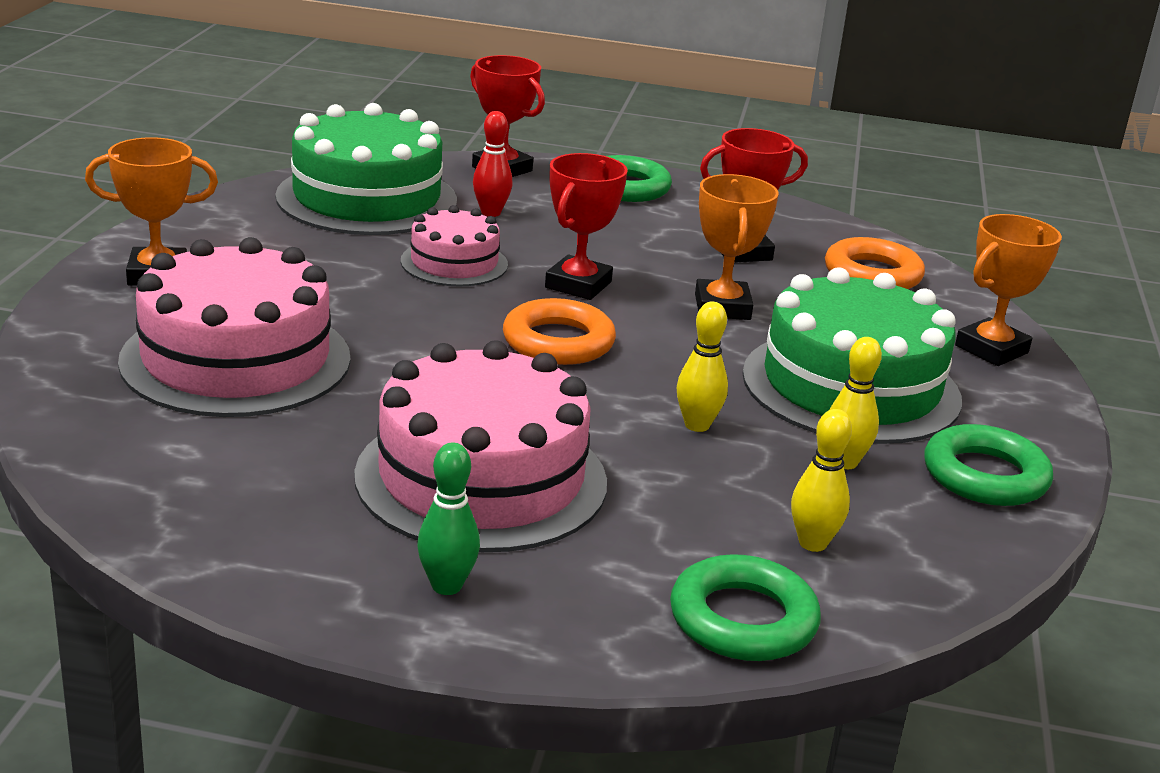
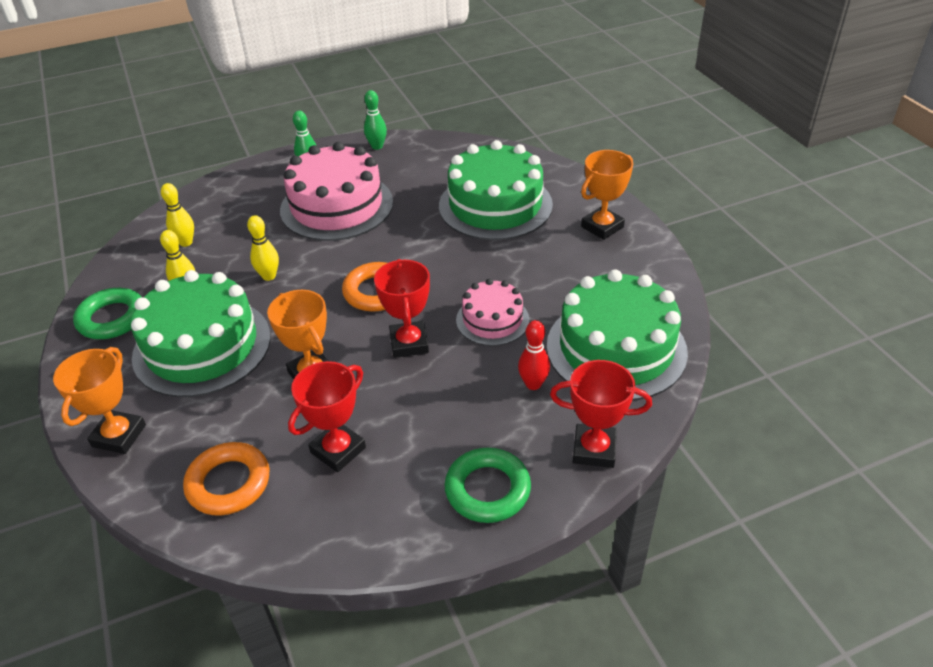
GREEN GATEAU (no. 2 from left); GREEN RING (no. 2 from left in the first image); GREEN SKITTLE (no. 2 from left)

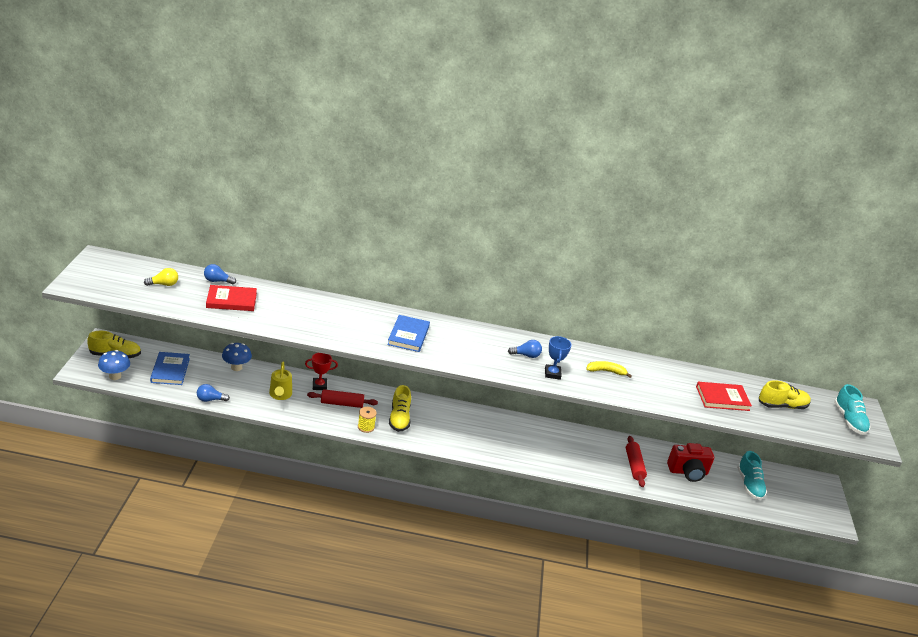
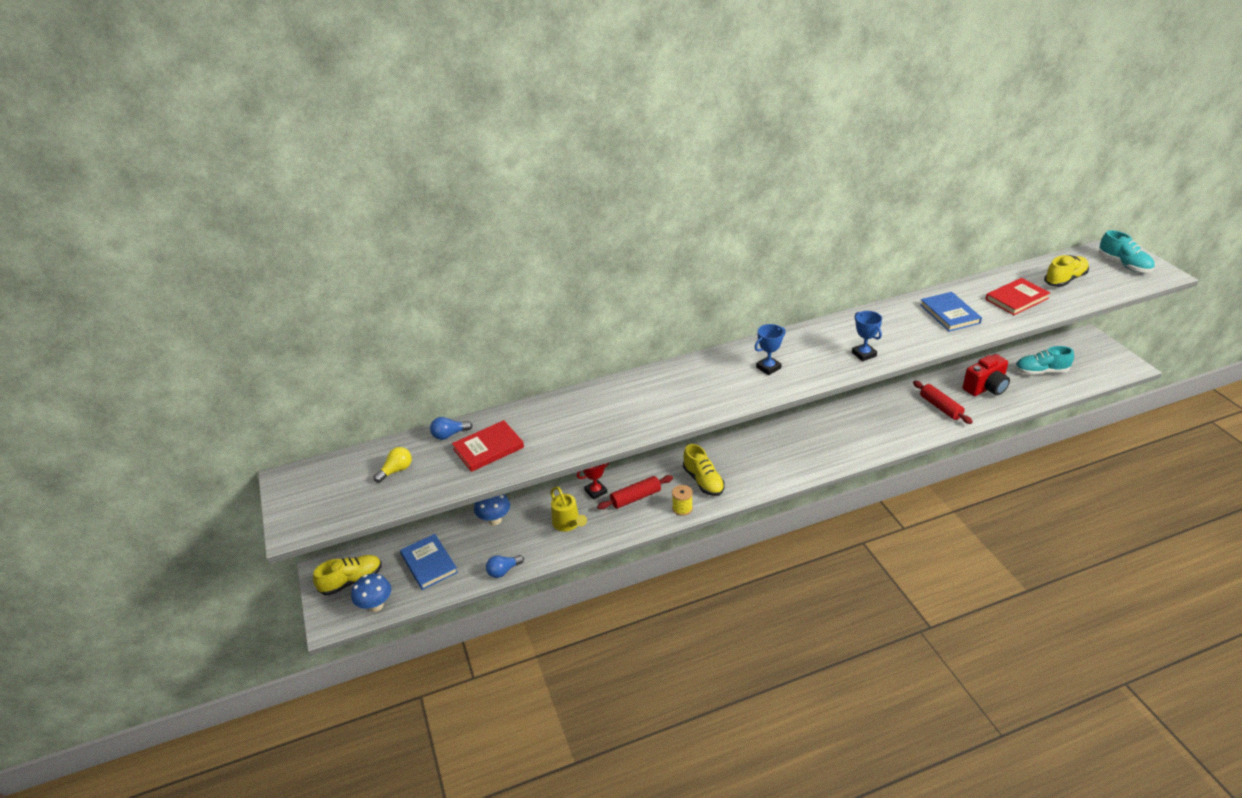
BLUE BOOK (no. 2 from left); BLUE LIGHT BULB (no. 3 from left in the first image); GOLDEN BANANA; TEAL SHOE (no. 1 from left); BLUE TROPHY (no. 1 from left)

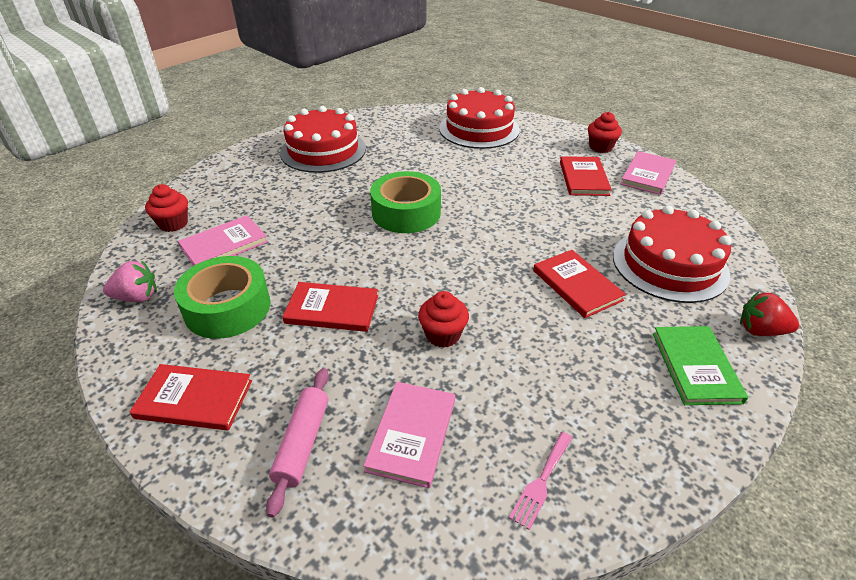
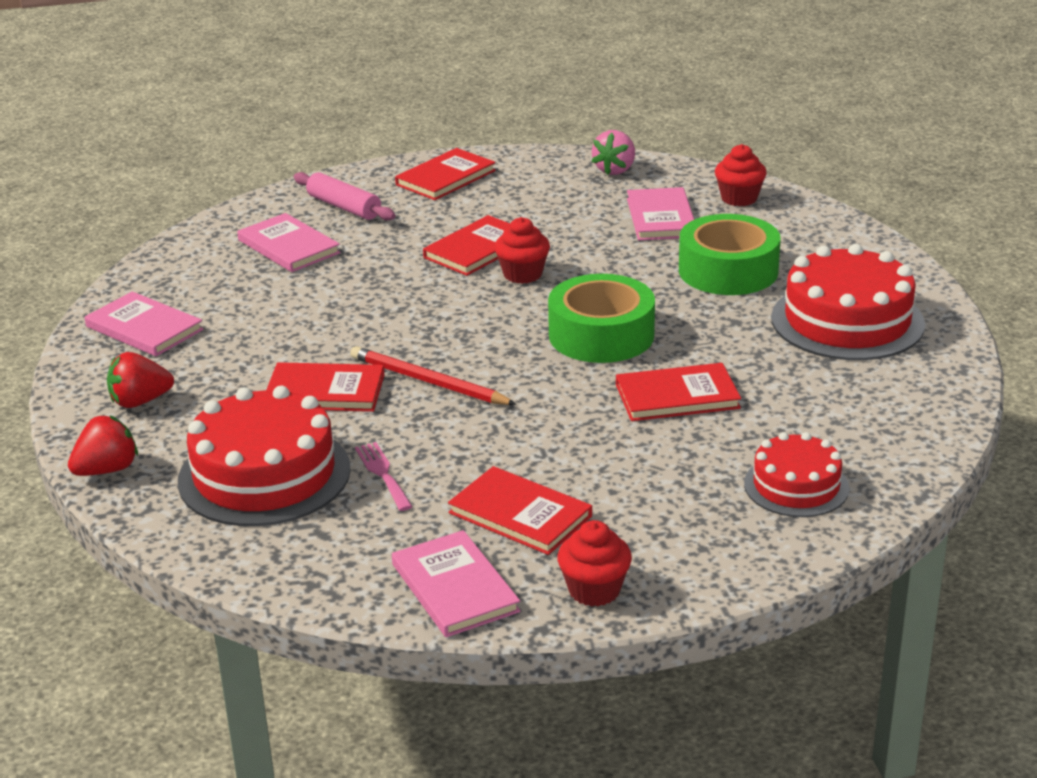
GREEN STICKY TAPE (no. 2 from left); SCARLET CUPCAKE (no. 1 from left); SCARLET GATEAU (no. 2 from left); ROSE-PINK FORK; SCARLET TOY STRAWBERRY (no. 2 from left); ROSE-PINK BOOK (no. 1 from left); SCARLET PENCIL; SCARLET BOOK (no. 5 from left)

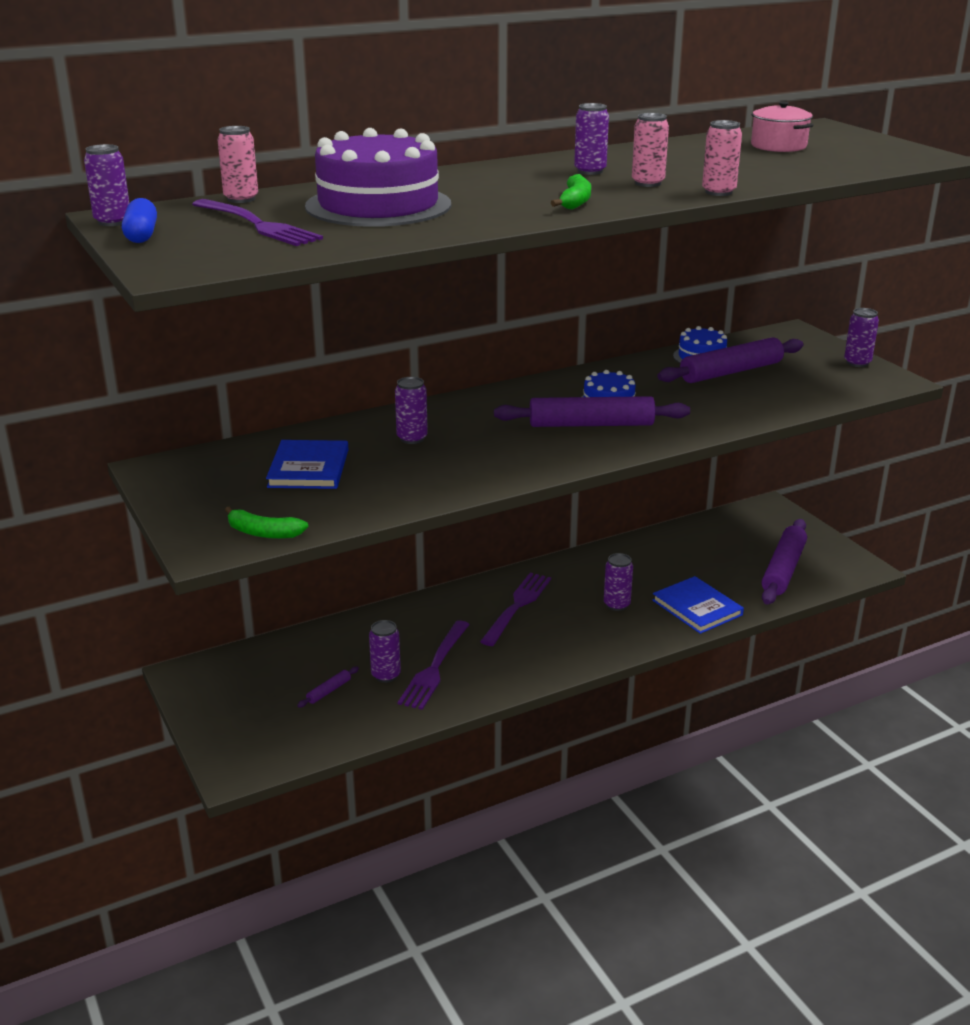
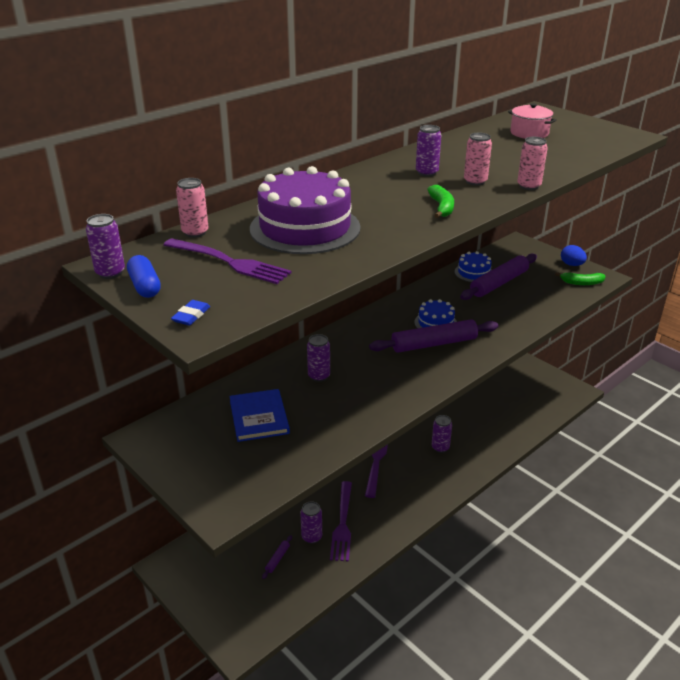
GREEN BANANA (no. 2 from left); BLUE BOOK (no. 2 from left in the first image); ROYAL PURPLE PASTRY ROLLER (no. 4 from left in the first image); BLUE TOY EGG; BLUE GUM ERASER

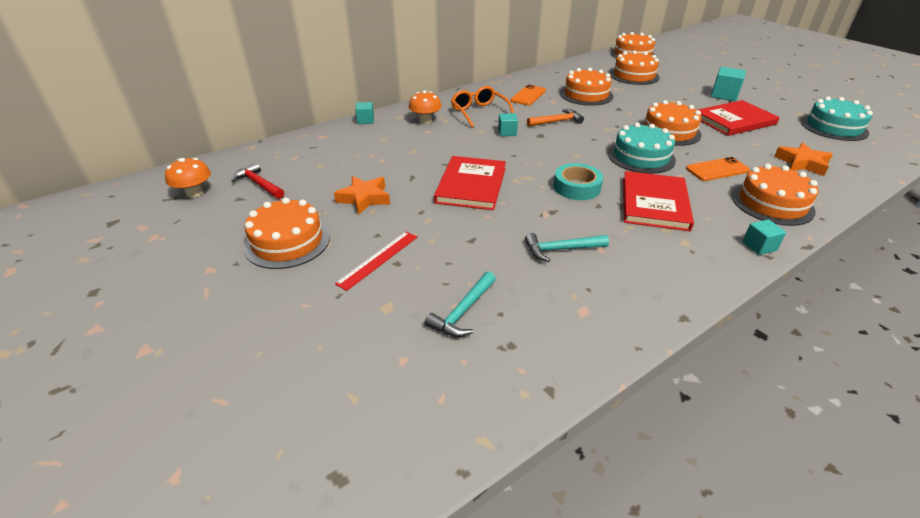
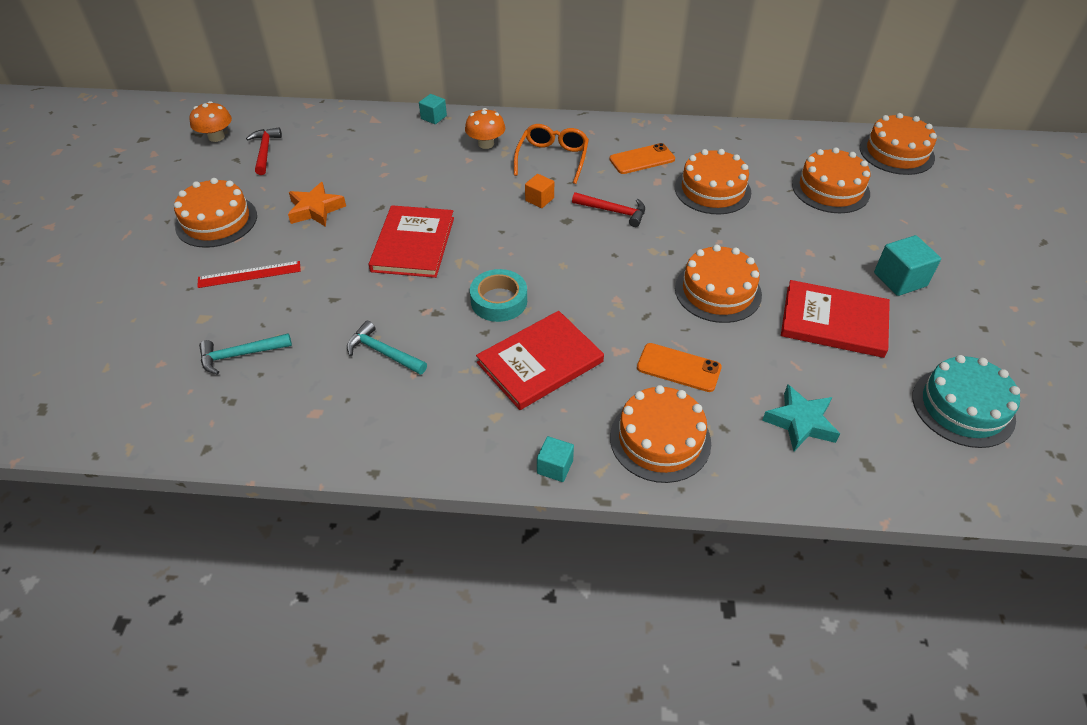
SCARLET BOOK (no. 1 from left); BRIGHT ORANGE CUBE; SCARLET HAMMER (no. 2 from left); TEAL GATEAU (no. 1 from left in the first image); TEAL STAR

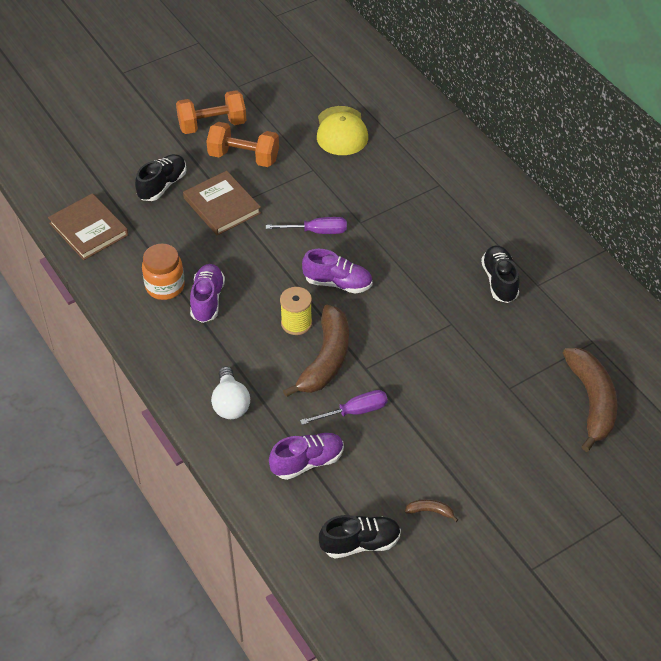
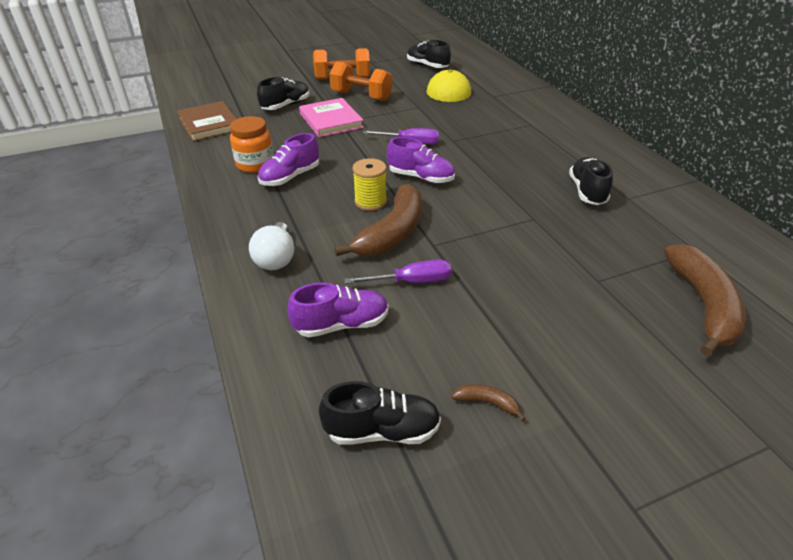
ROSE-PINK BOOK; ROYAL PURPLE SHOE (no. 1 from left); EBONY SHOE (no. 3 from left)

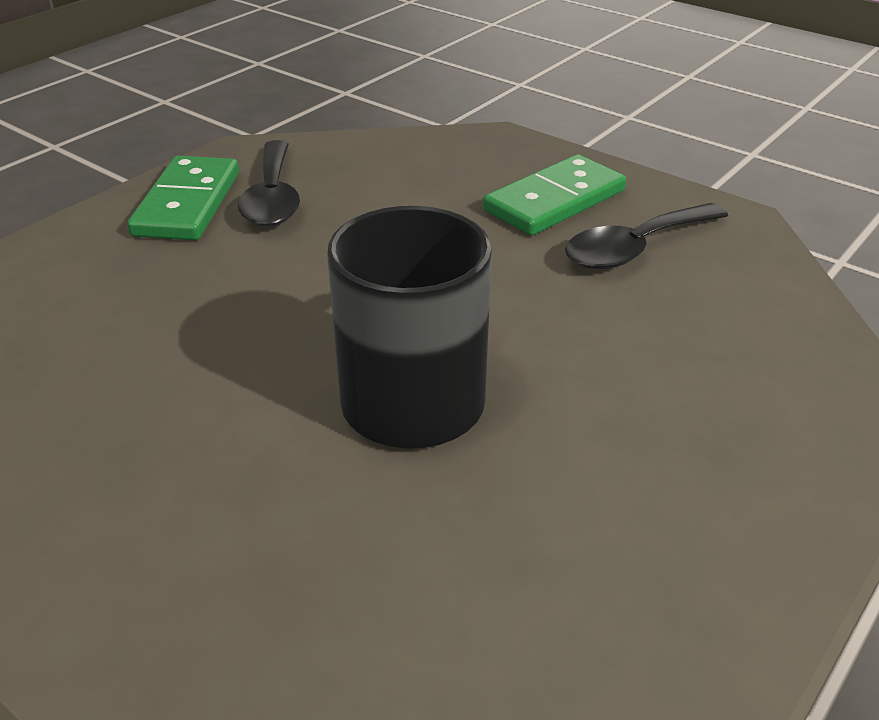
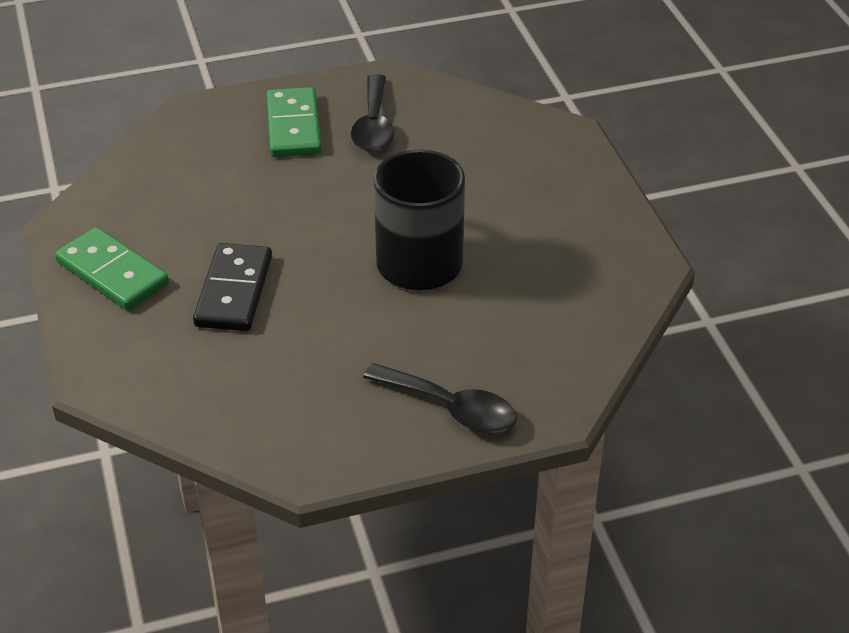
EBONY SPOON (no. 2 from left); EBONY DOMINO TILE

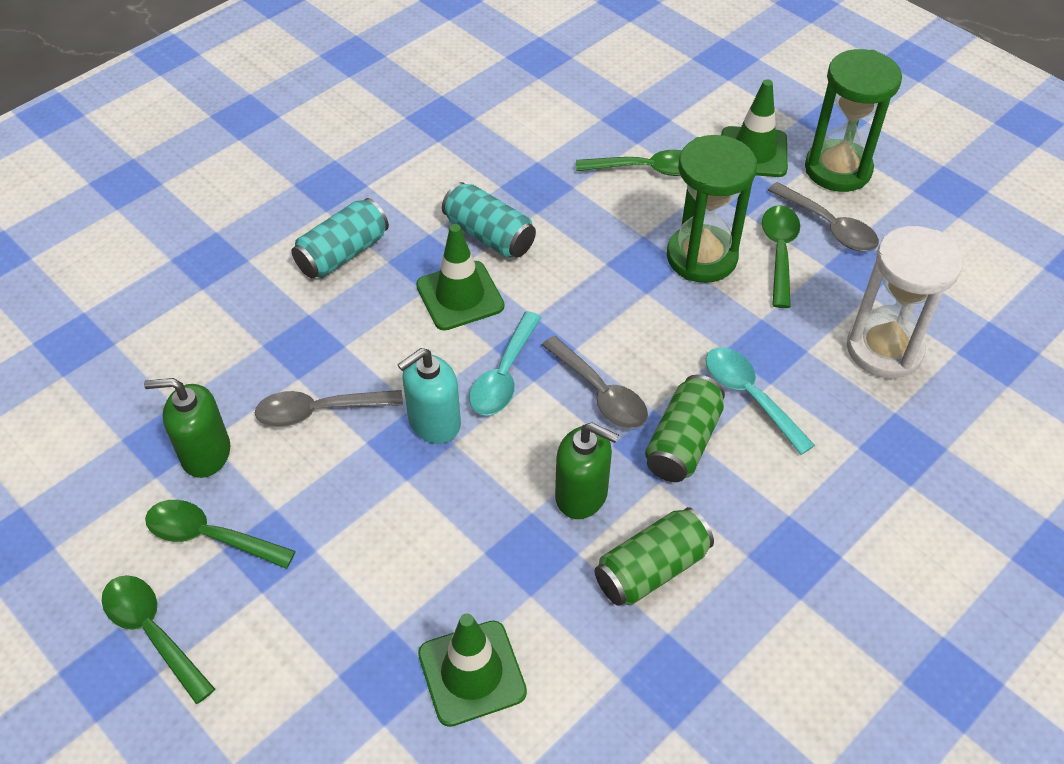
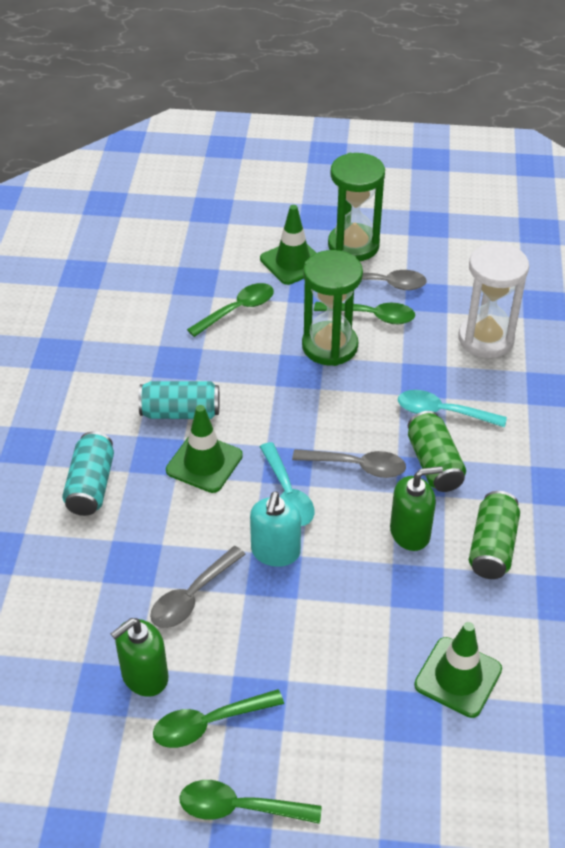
GREEN SPOON (no. 4 from left)

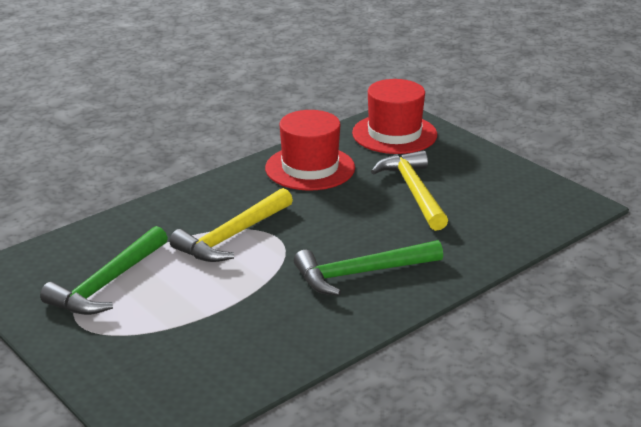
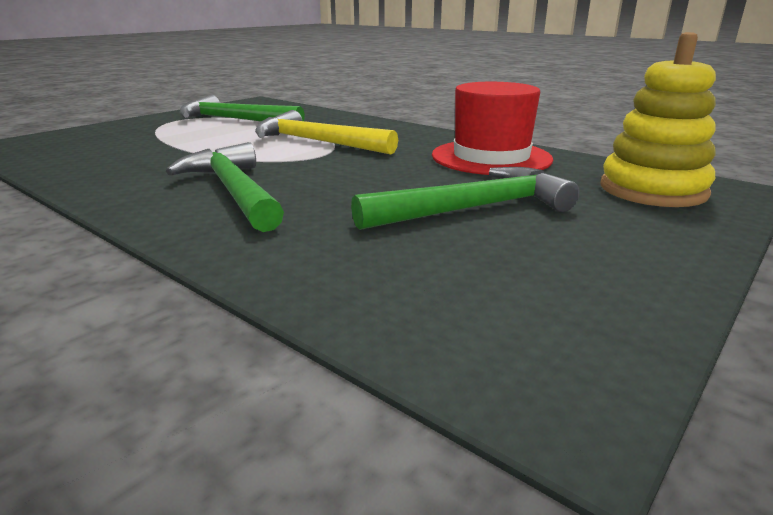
GOLDEN STACKING TOY; GREEN HAMMER (no. 3 from left)

